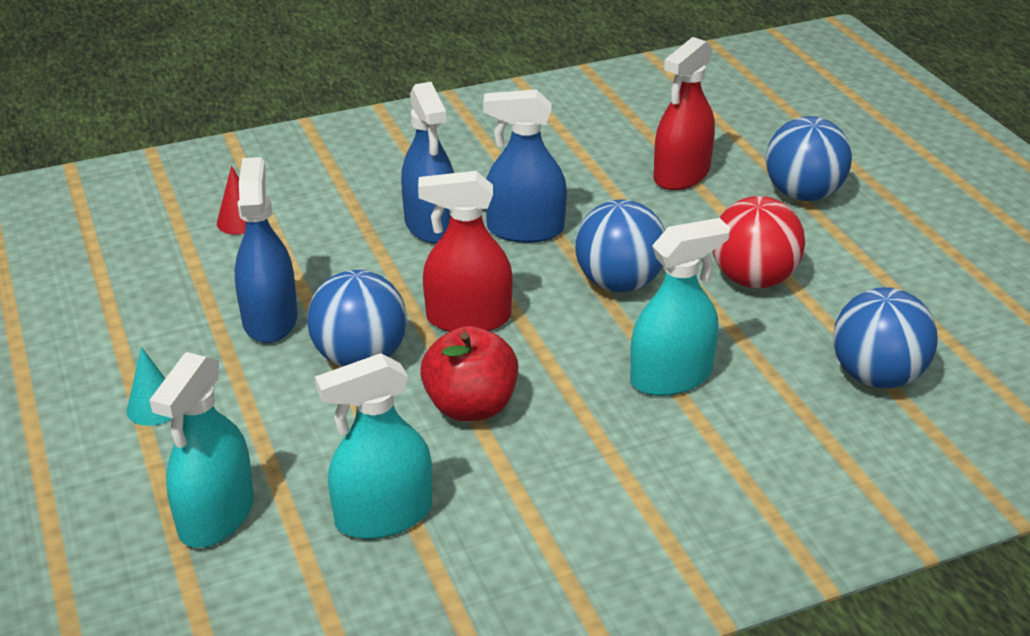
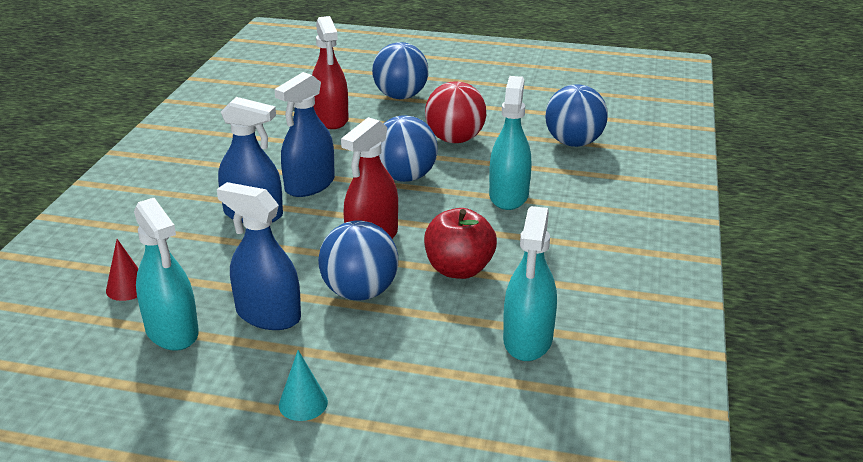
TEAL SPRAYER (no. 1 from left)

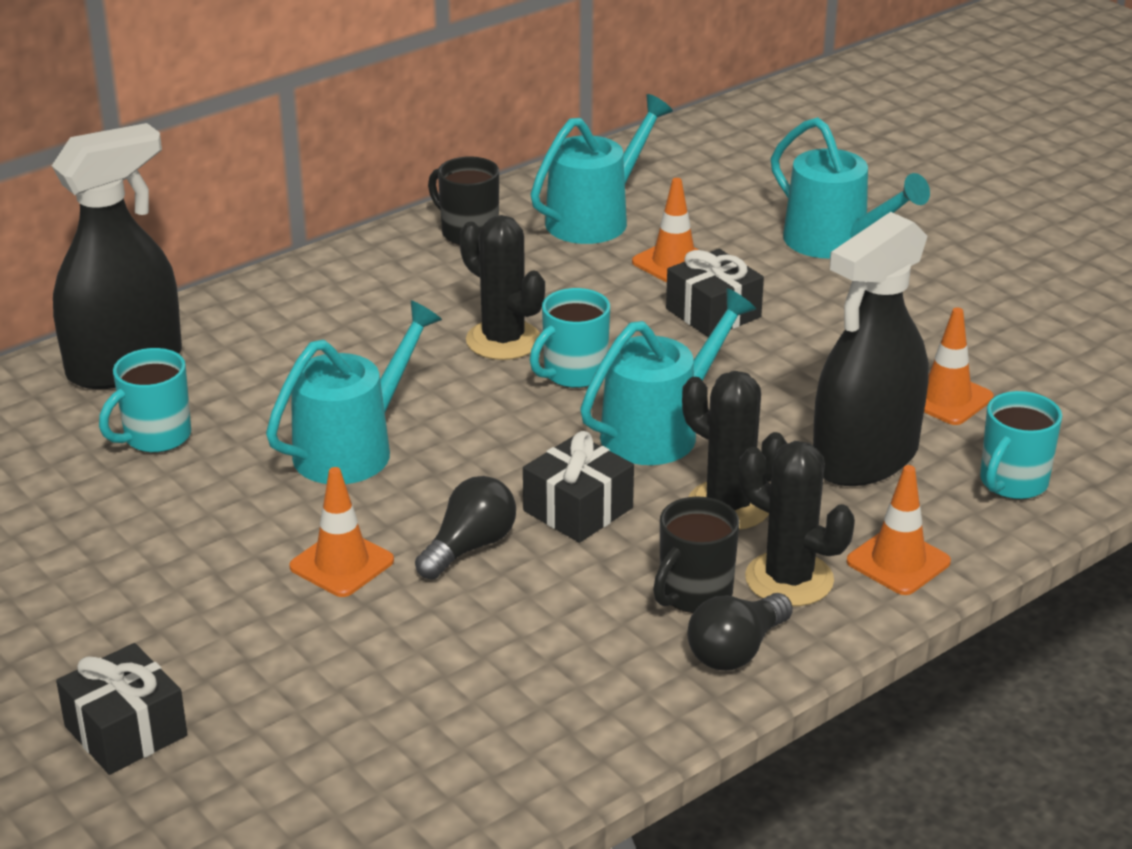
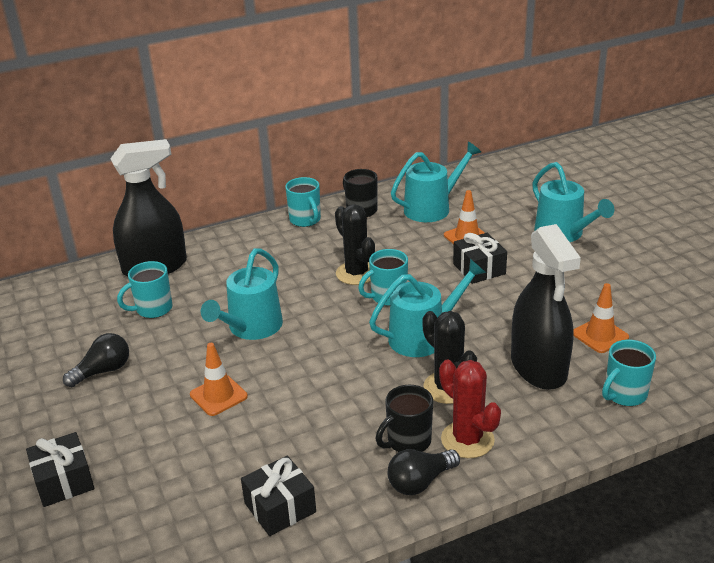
TEAL WATERING CAN (no. 1 from left); EBONY LIGHT BULB (no. 1 from left); EBONY PRESENT (no. 2 from left); SCARLET CACTUS; EBONY SPRAYER (no. 2 from left); BRIGHT ORANGE TRAFFIC CONE (no. 3 from left in the first image); TEAL COFFEE MUG (no. 2 from left)

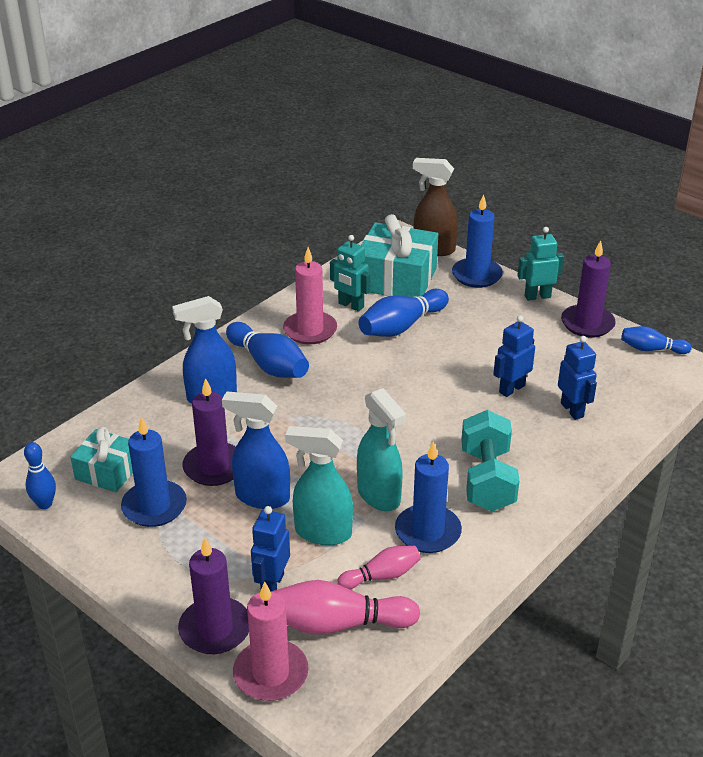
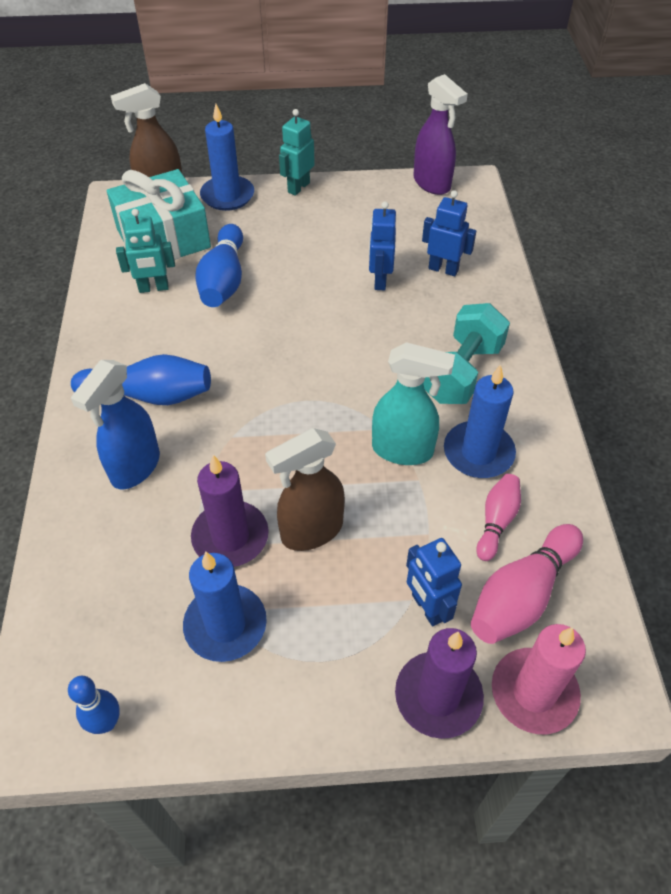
TEAL PRESENT (no. 1 from left in the first image); RUSSET SPRAYER (no. 2 from left); ROSE-PINK PILLAR CANDLE (no. 2 from left in the first image); TEAL SPRAYER (no. 1 from left in the first image); TEAL DUMBBELL; ROYAL PURPLE PILLAR CANDLE (no. 3 from left in the first image); ROYAL PURPLE SPRAYER

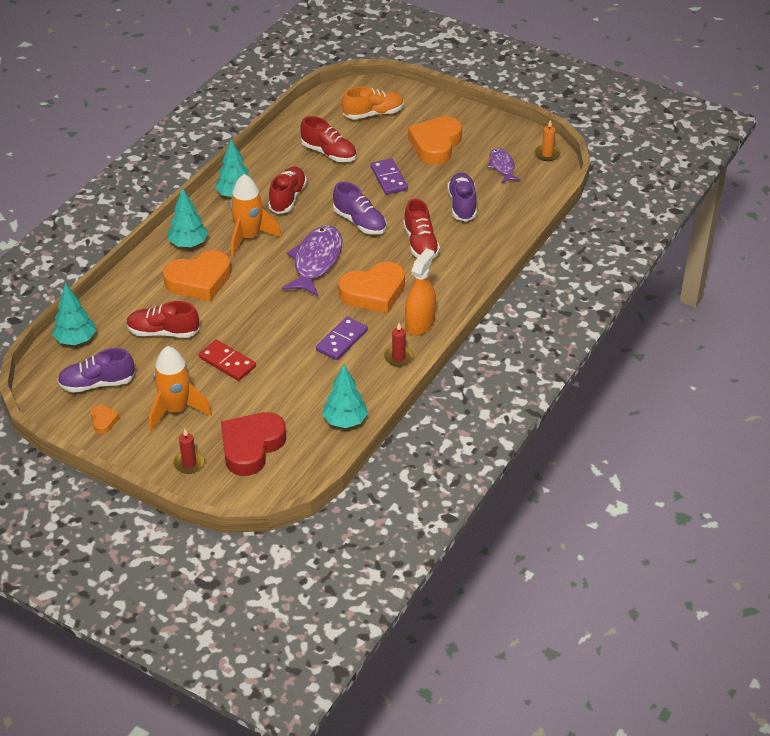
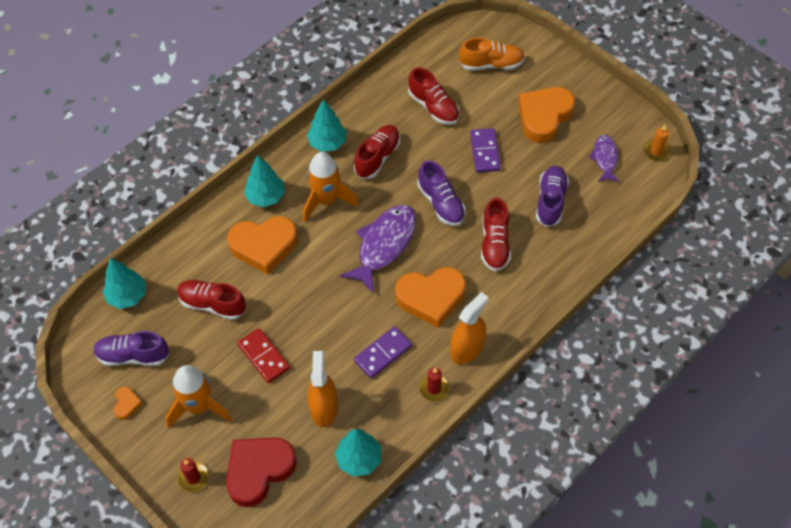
BRIGHT ORANGE SPRAYER (no. 1 from left)

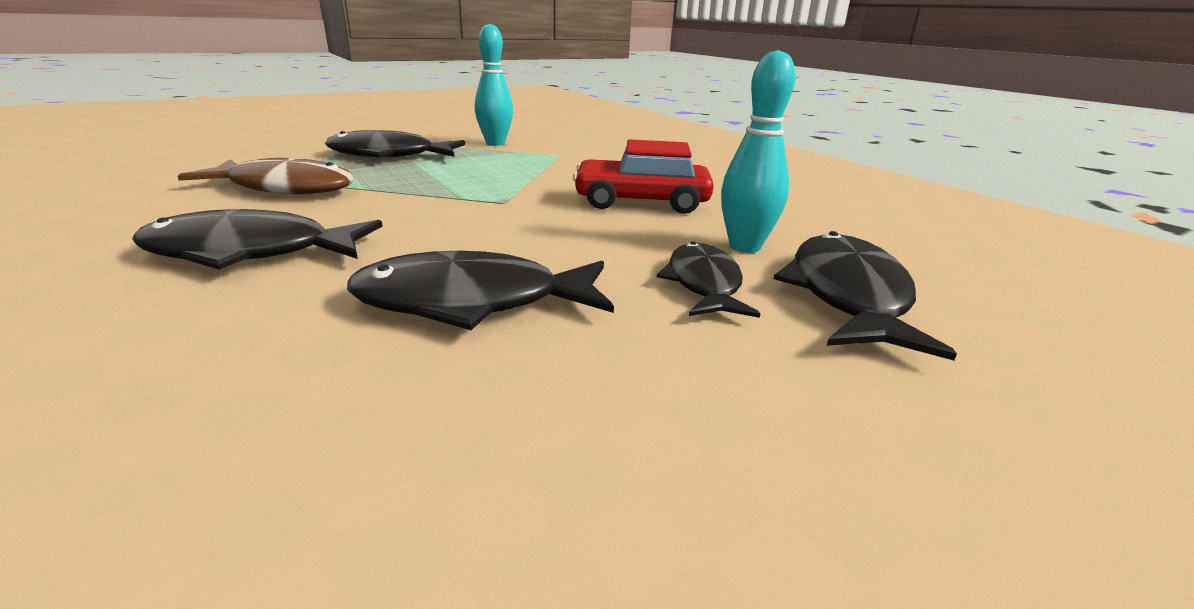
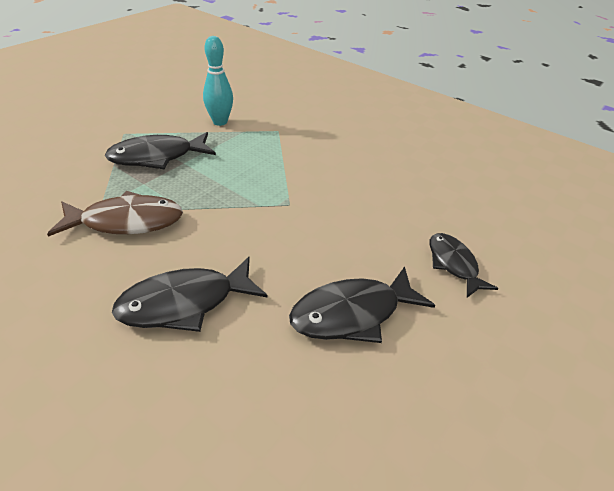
SCARLET CAR; TEAL SKITTLE (no. 2 from left in the first image); EBONY FISH (no. 5 from left in the first image)

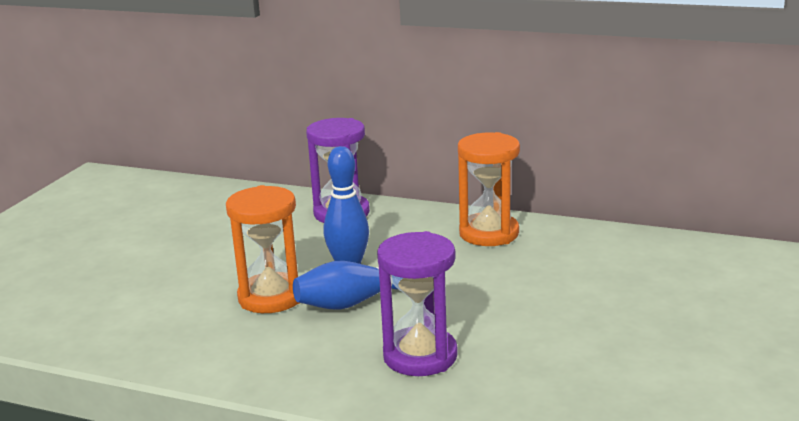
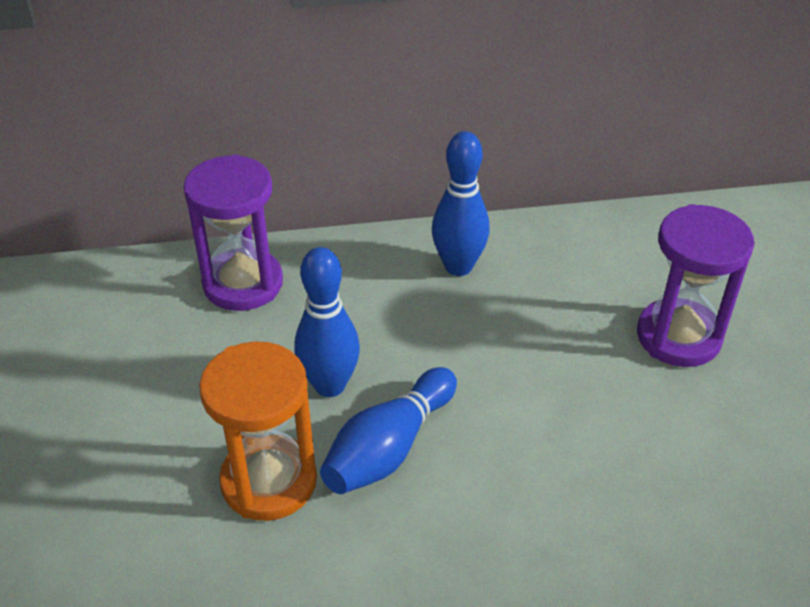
ROYAL PURPLE SANDGLASS (no. 2 from left); BLUE SKITTLE (no. 3 from left)

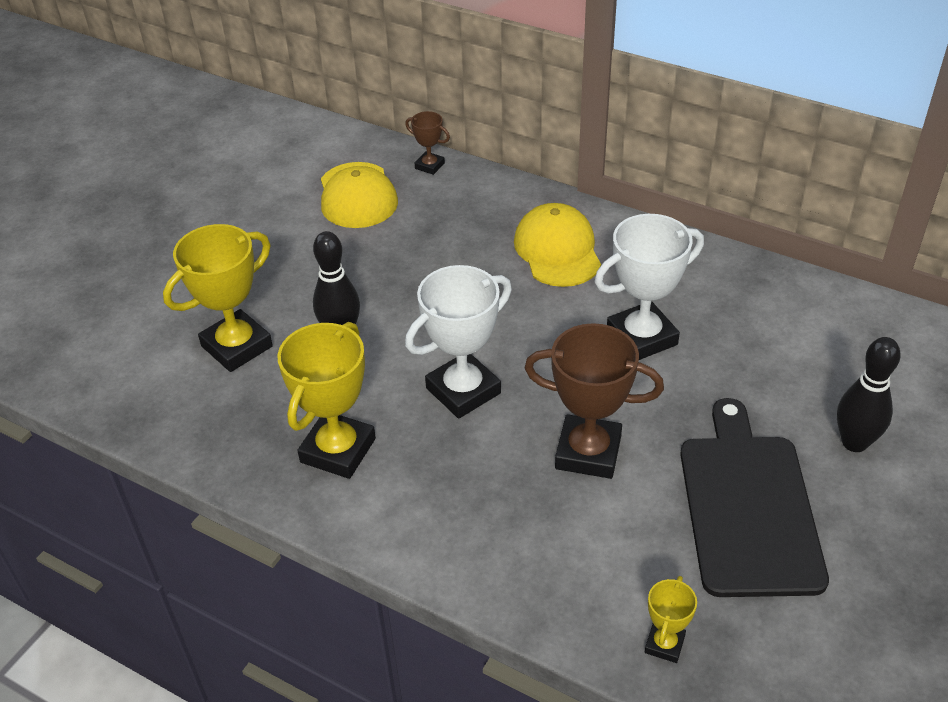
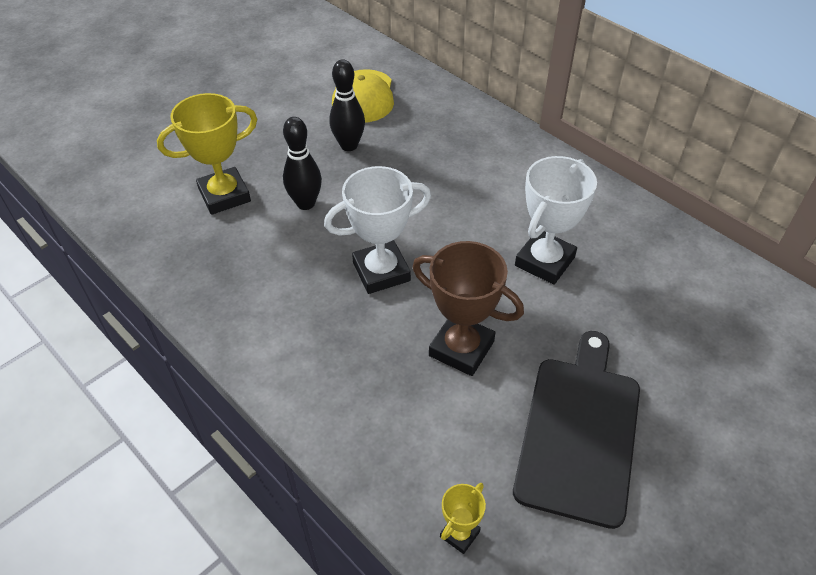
GOLDEN TROPHY (no. 2 from left in the first image); RUSSET TROPHY (no. 1 from left in the first image); GOLDEN PEAKED CAP (no. 2 from left in the first image); SNOW-WHITE TROPHY (no. 2 from left); EBONY SKITTLE (no. 2 from left)

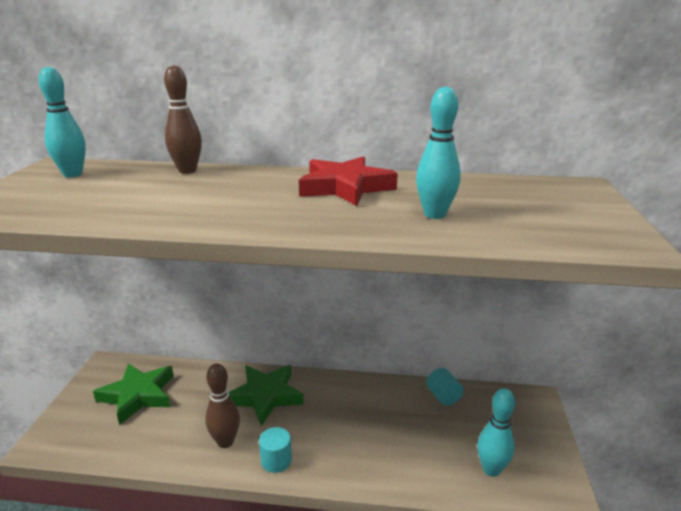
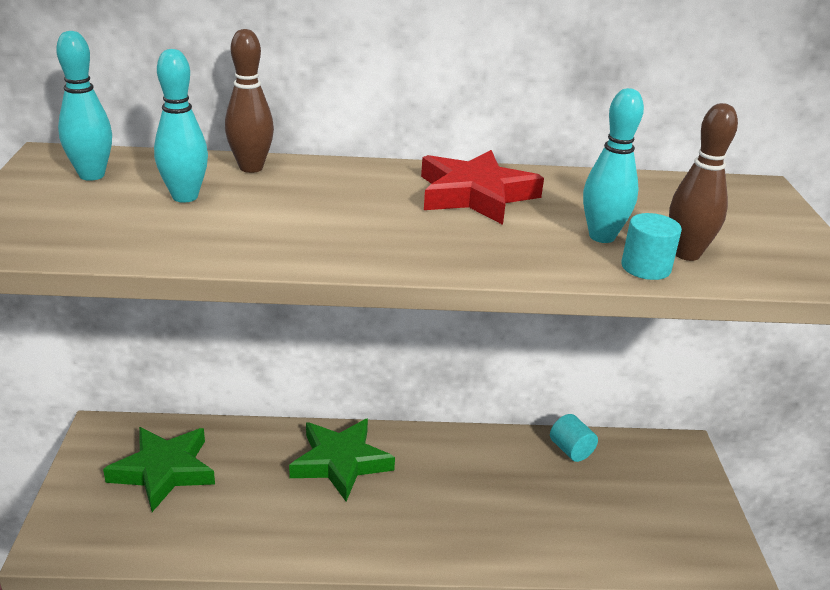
RUSSET SKITTLE (no. 2 from left); TEAL CYLINDER (no. 2 from left); TEAL SKITTLE (no. 2 from left)

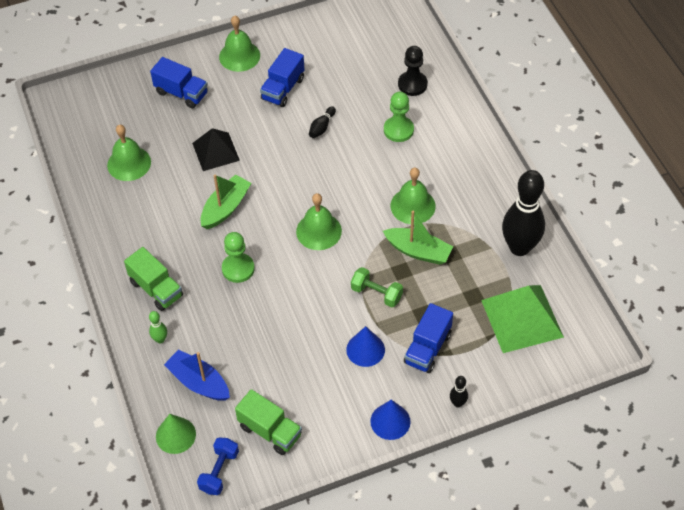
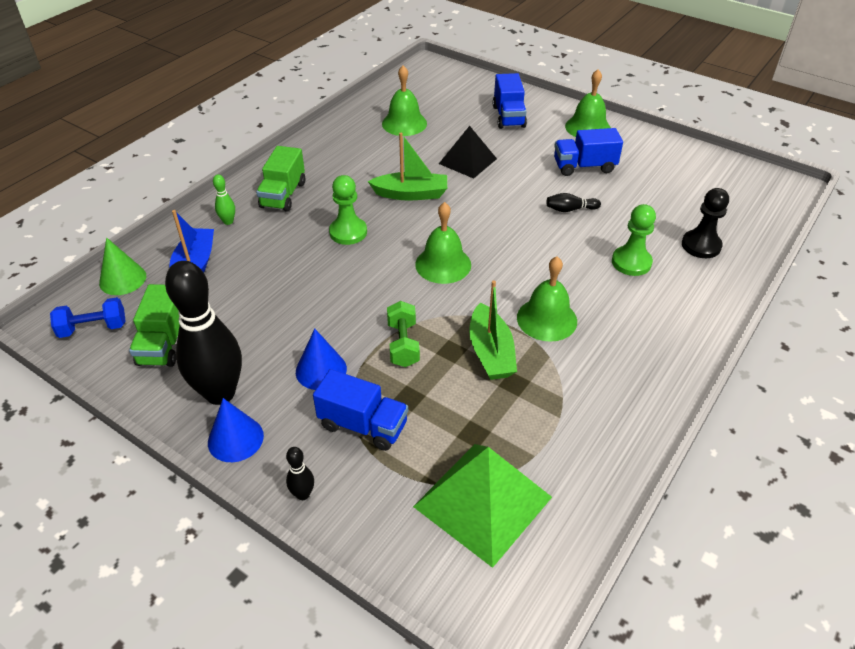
BLUE TOY TRUCK (no. 1 from left); EBONY SKITTLE (no. 1 from left)

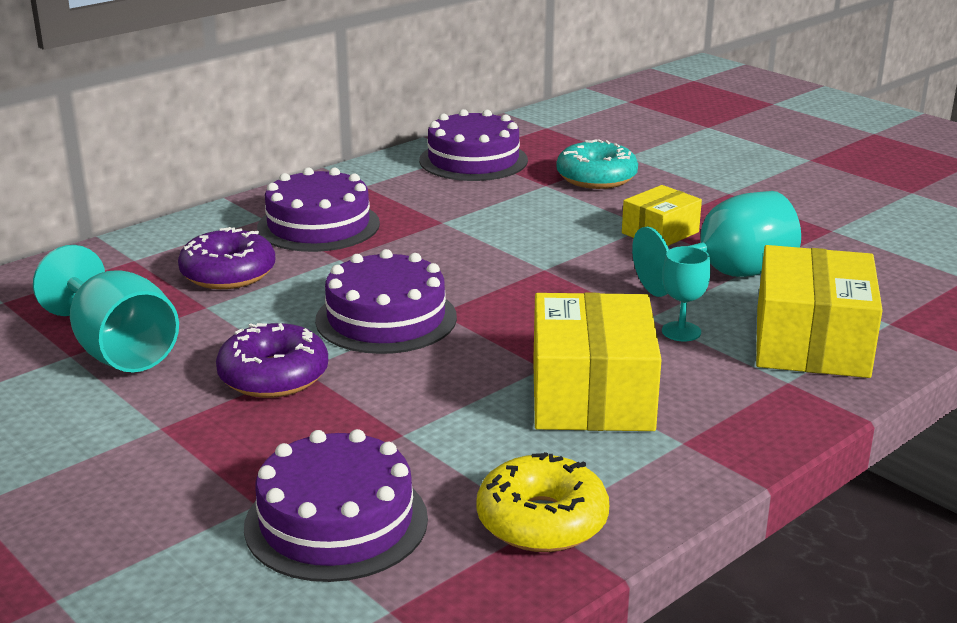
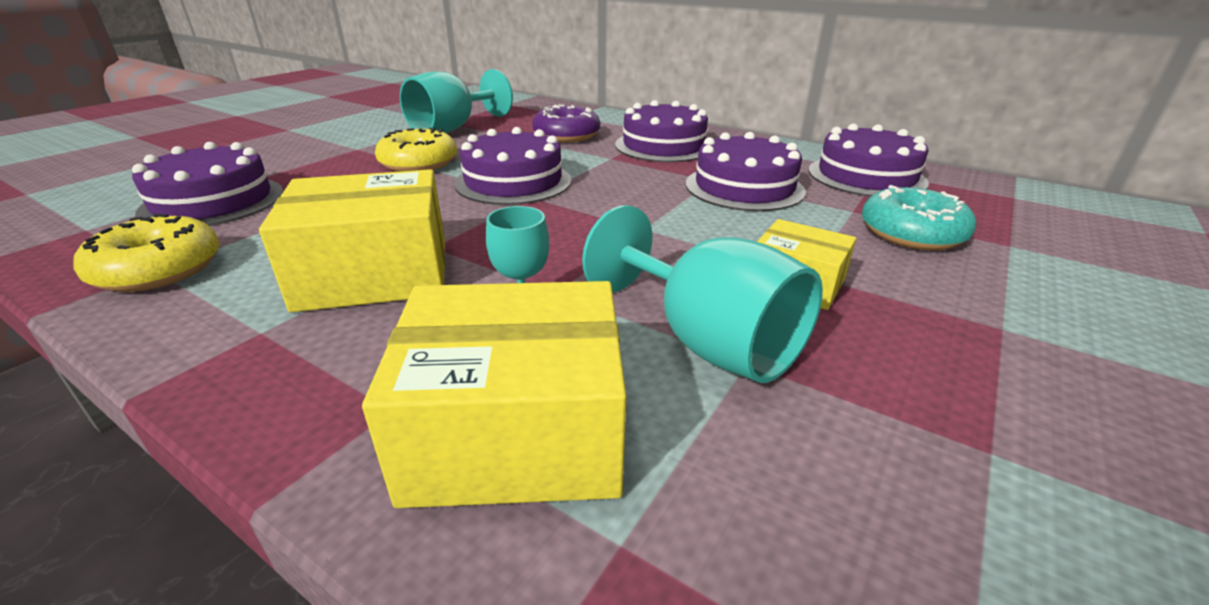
GOLDEN GLAZED DONUT (no. 2 from left); ROYAL PURPLE GATEAU (no. 4 from left)

